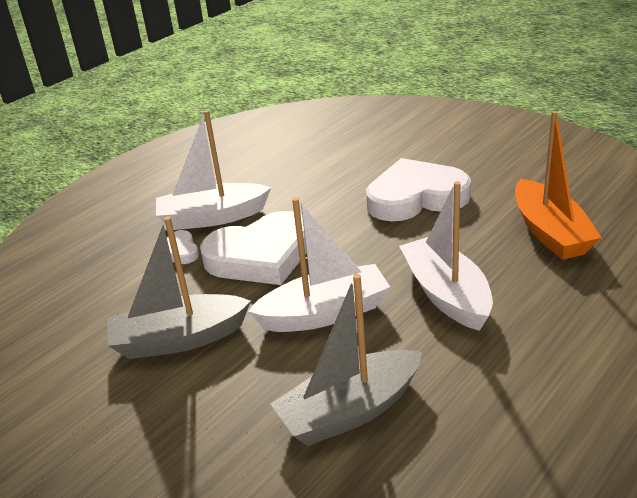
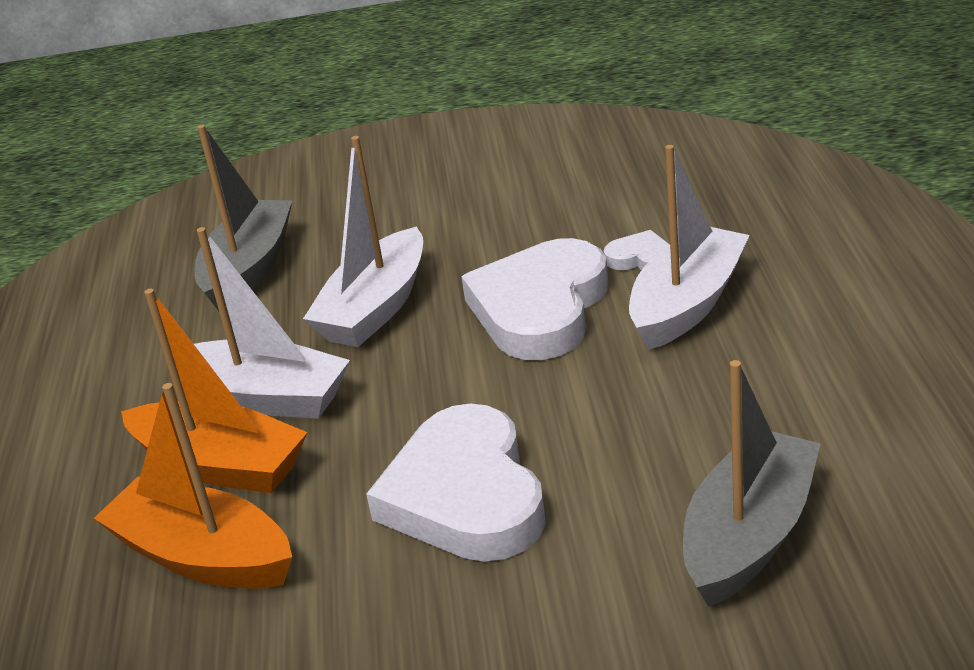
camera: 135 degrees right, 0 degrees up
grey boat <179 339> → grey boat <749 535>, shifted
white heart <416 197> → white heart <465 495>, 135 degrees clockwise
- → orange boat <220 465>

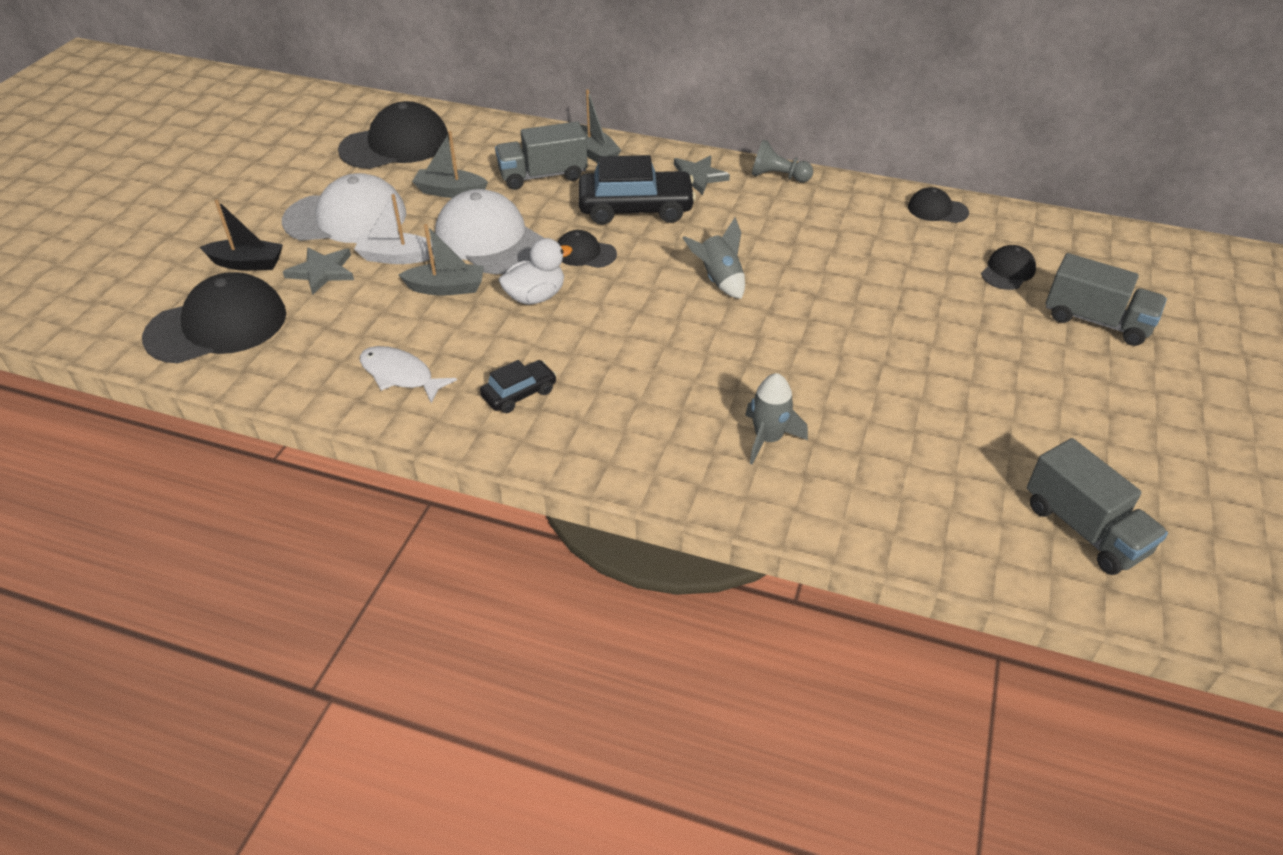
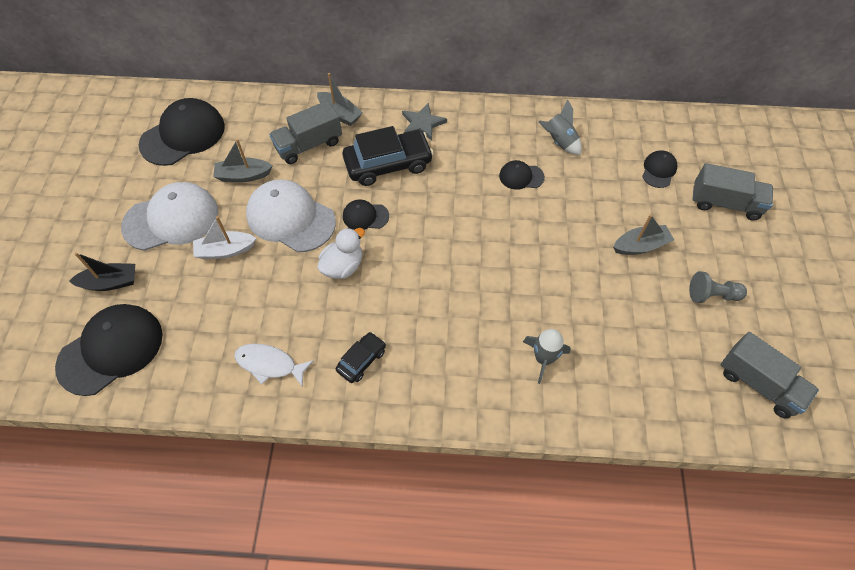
camera: 15 degrees left, 15 degrees up
grey star <322 272> → -
grey boat <446 288> → grey boat <640 246>, shifted
grey rocket <719 280> → grey rocket <558 142>, shifted
grey pawn <778 176> → grey pawn <712 295>, shifted
black cap <937 210> → black cap <521 176>, shifted

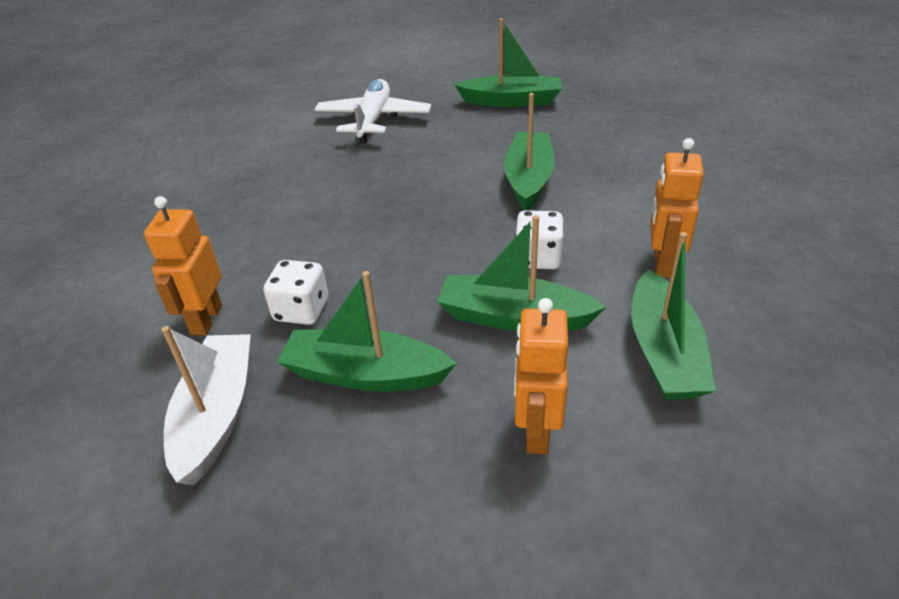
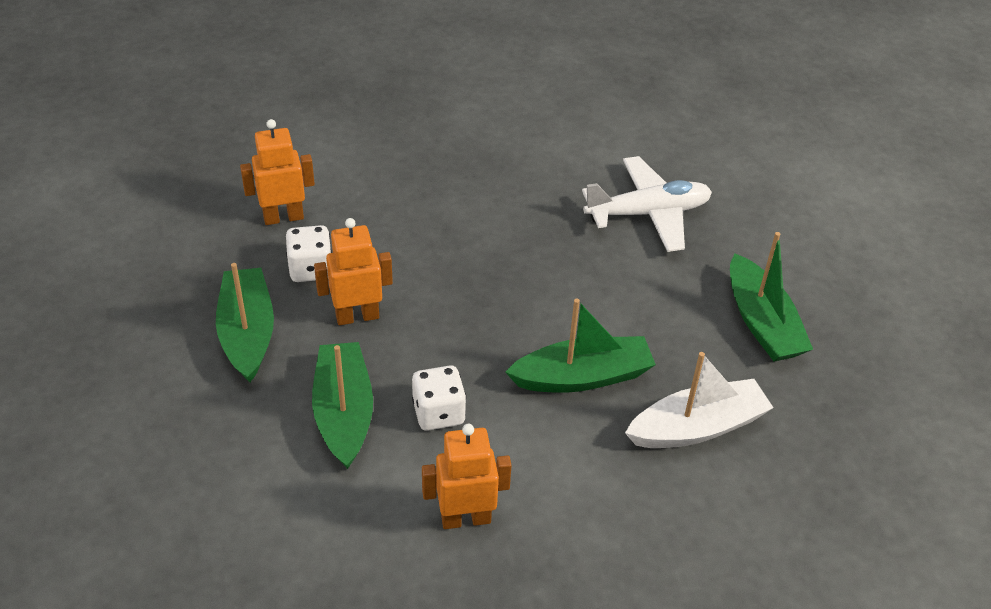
camera: 65 degrees right, 5 degrees up
white boat <217 415> → white boat <697 427>, shifted
orange robot <536 431> → orange robot <357 316>, shifted
green boat <664 352> → -

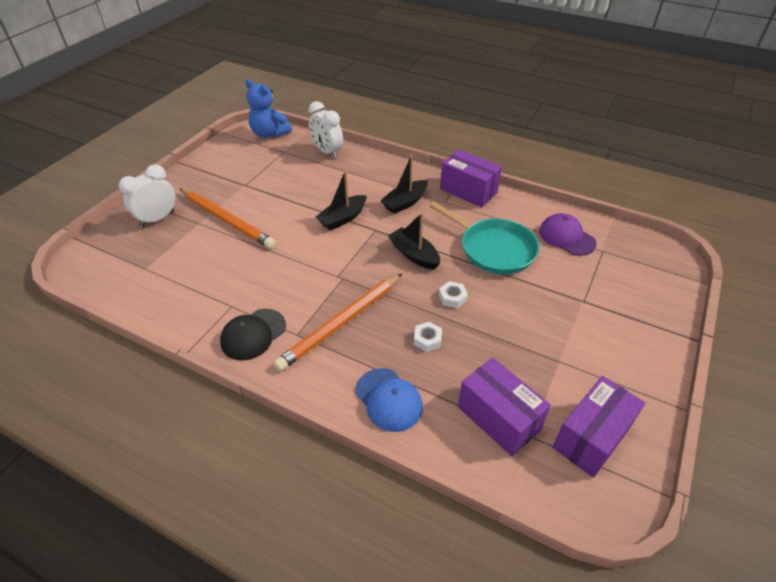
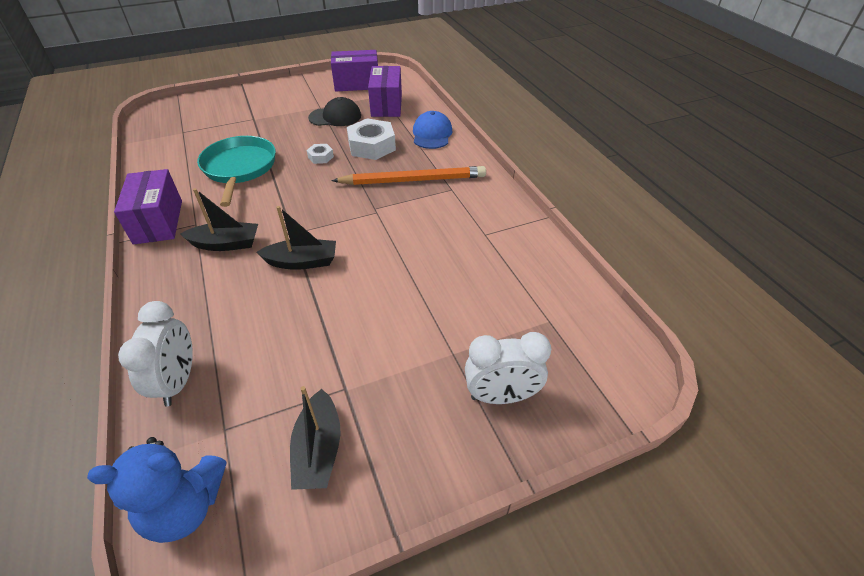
camera: 140 degrees left, 0 degrees up
orange pencil <227 220> → -
black cap <253 334> → black cap <335 117>, shifted
blue teddy bear <269 134> → blue teddy bear <185 507>, 90 degrees clockwise
black boat <414 255> → black boat <318 449>, shifted
white nut <427 339> → white nut <371 146>, x2.03
purple cap <566 237> → -

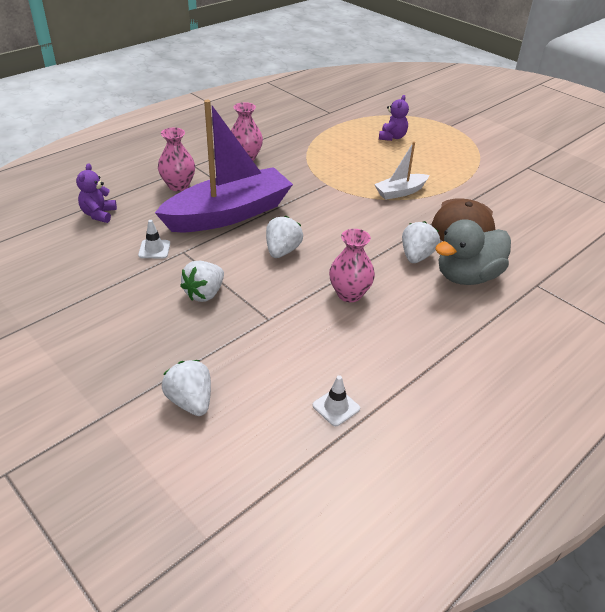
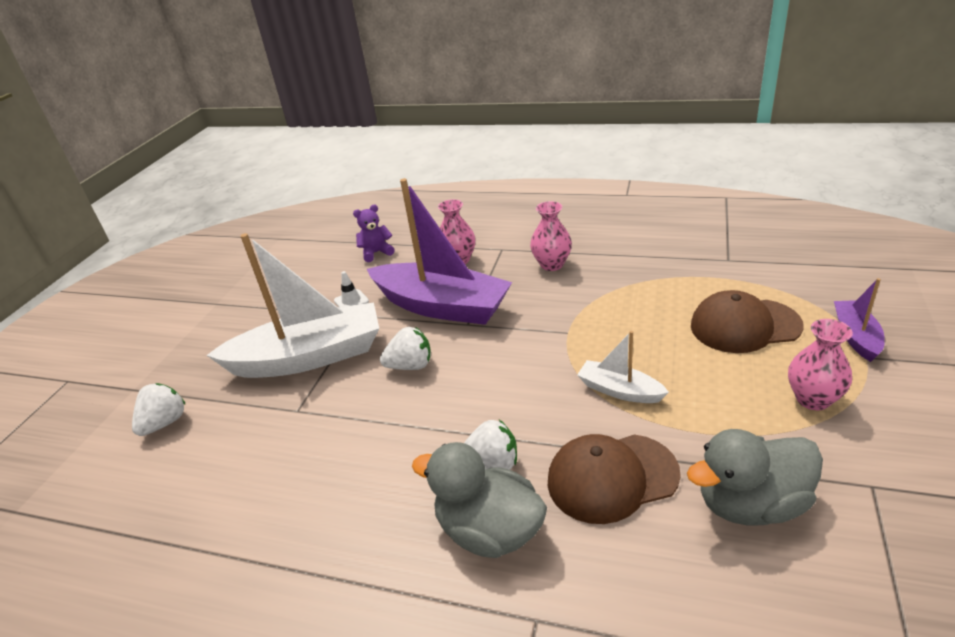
camera: 65 degrees right, 5 degrees down
white strawberry <204 294> → white boat <308 357>
white traffic cone <336 407> → -
pink vase <349 294> → pink vase <813 399>, shifted
purple teddy bear <392 137> → brown cap <744 326>
- → grey duck <751 504>
- → purple boat <856 336>

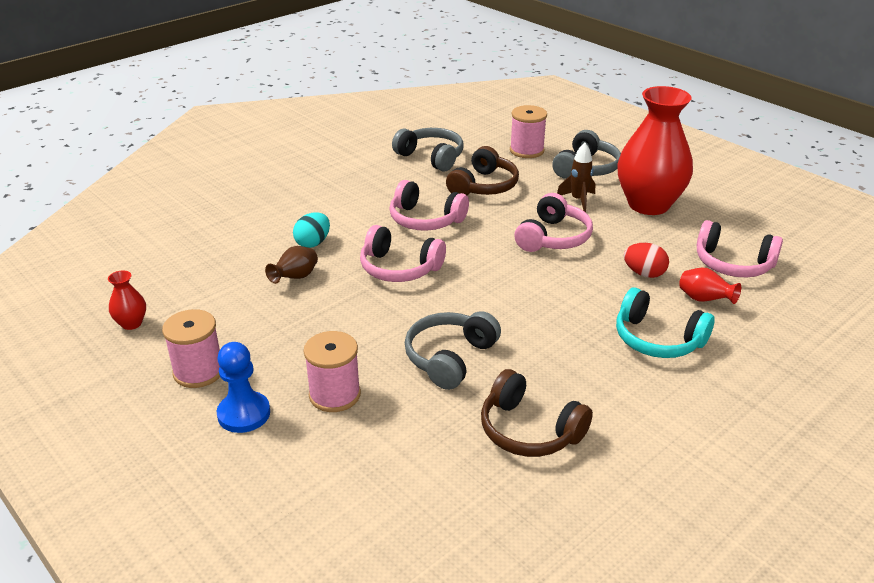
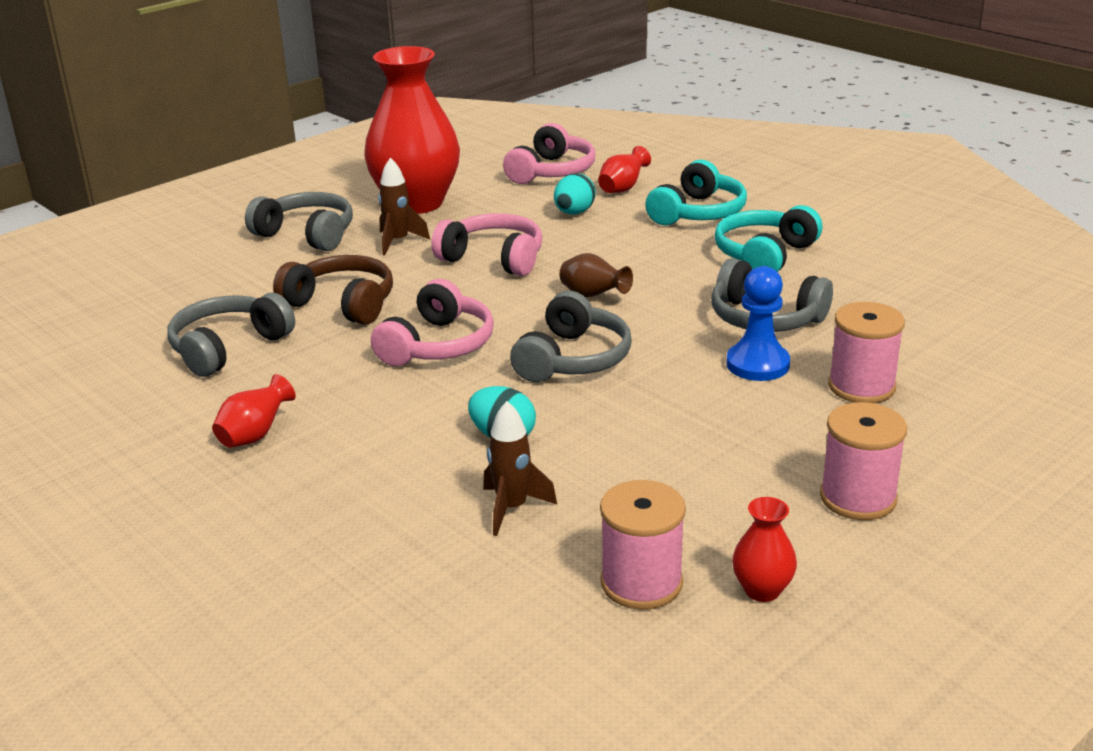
camera: 90 degrees left, 5 degrees down
blue pawn <244 414> → blue pawn <757 364>, shifted
brown vase <295 278> → brown vase <593 296>, shifted
pink headphones <399 268> → grey headphones <573 359>
brown headphones <529 430> → -
pink spool <526 150> → pink spool <641 583>, shifted
red egg <644 273> → turquoise egg <574 213>
- → red vase <255 435>
- → brown rocket <512 508>
- → turquoise headphones <764 255>

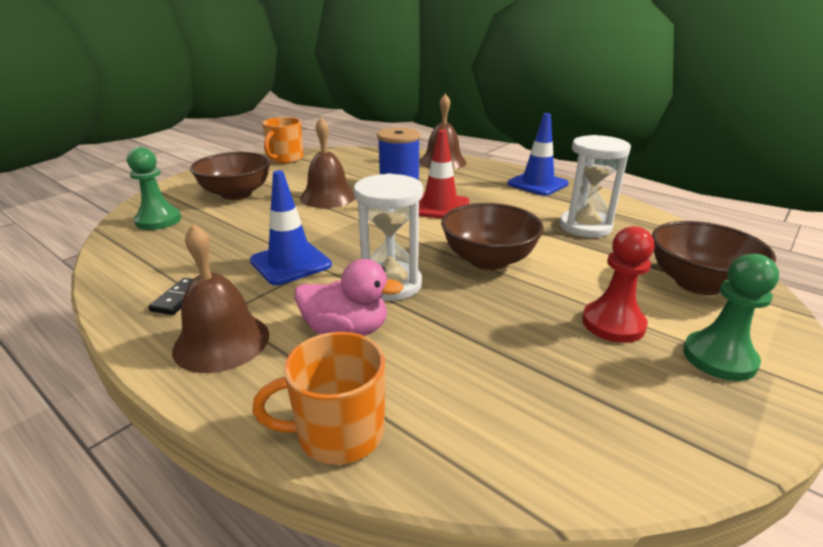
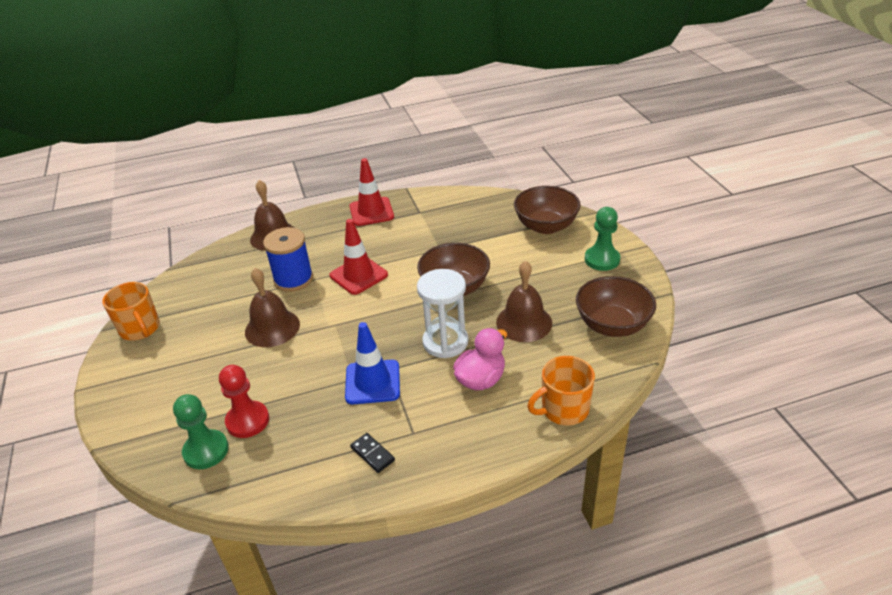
camera: 55 degrees left, 10 degrees up
brown bell <221 341> → brown bell <524 322>, shifted
brown bowl <236 194> → brown bowl <612 325>, shifted
orange mug <338 432> → orange mug <563 409>, 45 degrees clockwise
blue traffic cone <537 184> → red traffic cone <371 212>
white hourglass <585 226> → -
red pawn <613 324> → red pawn <247 421>, shifted

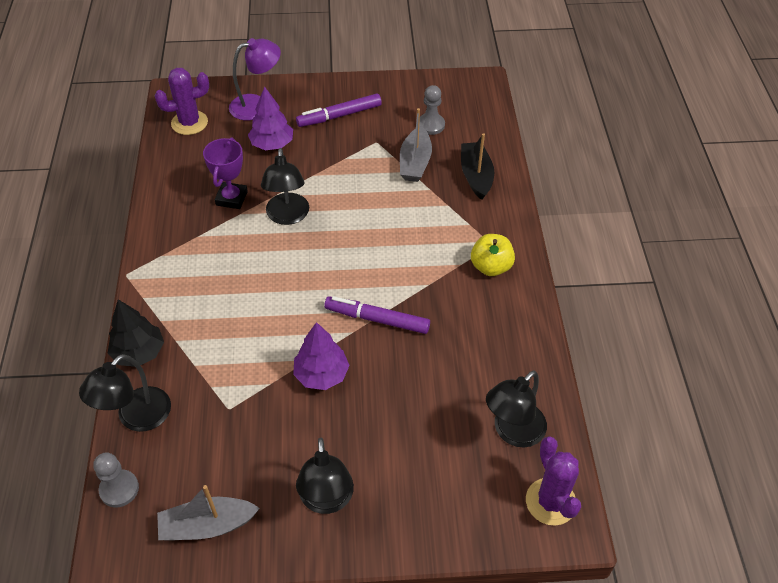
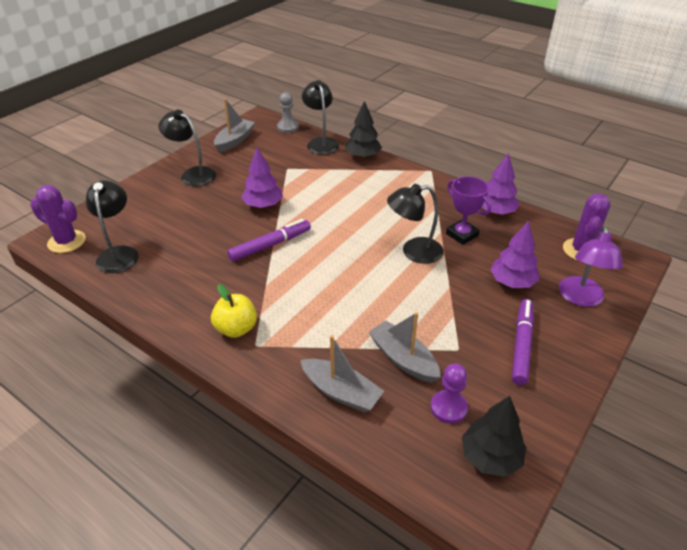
camera: 130 degrees right, 10 degrees down
black lamp <287 216> → black lamp <414 252>, 45 degrees counterclockwise
grey pawn <431 125> → purple pawn <448 407>
black boat <476 176> → grey boat <341 392>
- → black tree <490 457>
- → purple tree <495 211>

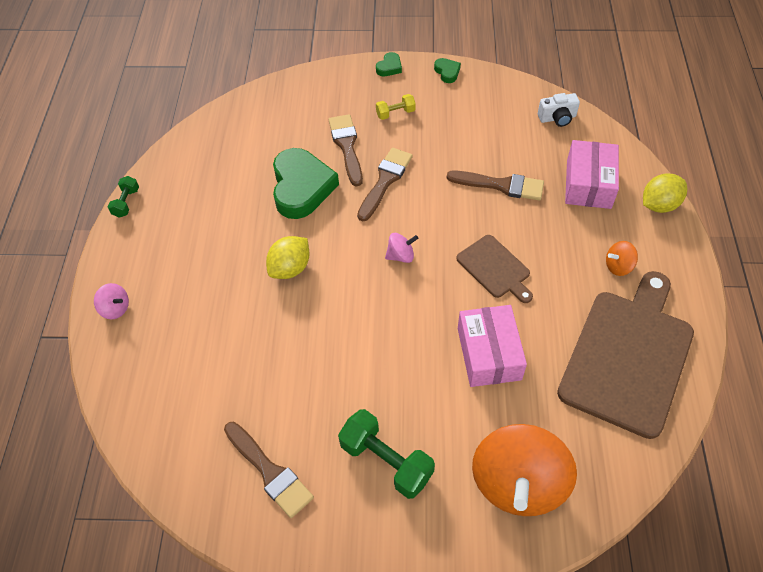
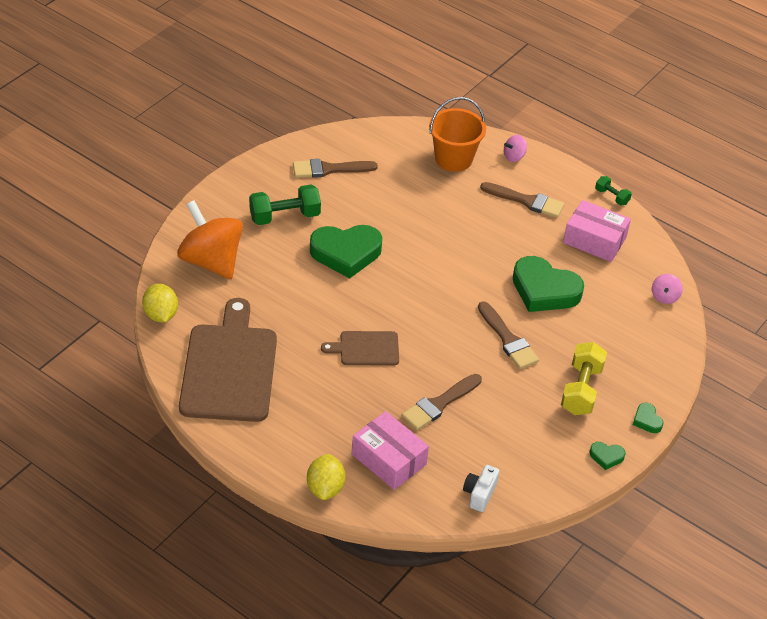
camera: 120 degrees right, 10 degrees down
yellow lemon <290 268> → yellow lemon <161 315>, shifted
brown brush <347 146> → brown brush <526 201>, shifted
yellow dumbbell <395 113> → yellow dumbbell <581 389>, x1.86
pink spinning top <401 256> → pink spinning top <664 297>, shifted
pink box <489 353> → pink box <594 240>, shifted
brown cutting board <628 356> → brown cutting board <229 368>, 150 degrees counterclockwise
orange spinning top <618 266> → -
- → green heart <346 253>
- → orange bucket <453 159>

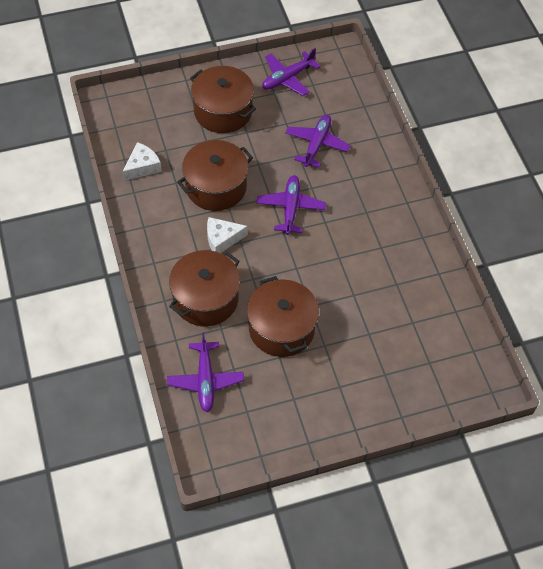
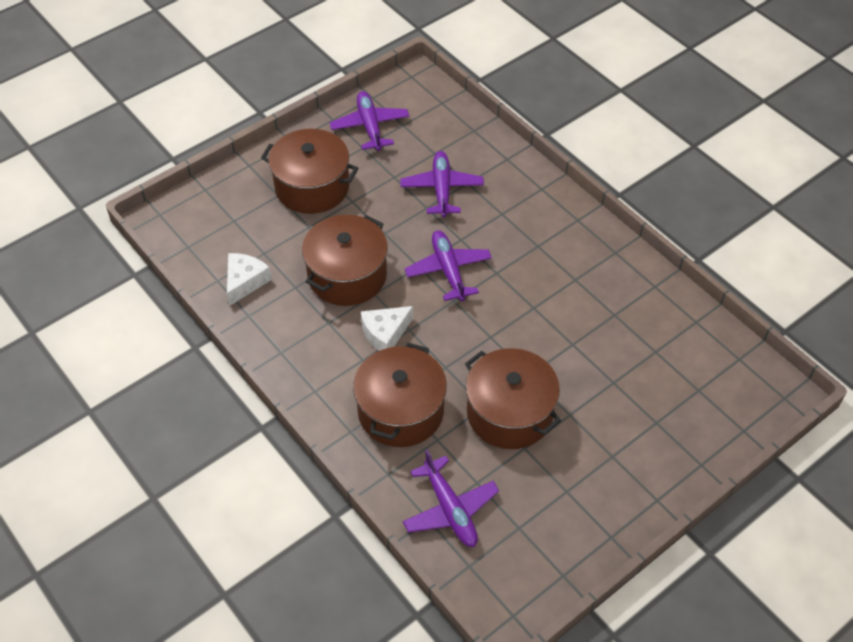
camera: 20 degrees left, 5 degrees down
purple plane <287 78> → purple plane <370 126>, 135 degrees clockwise

